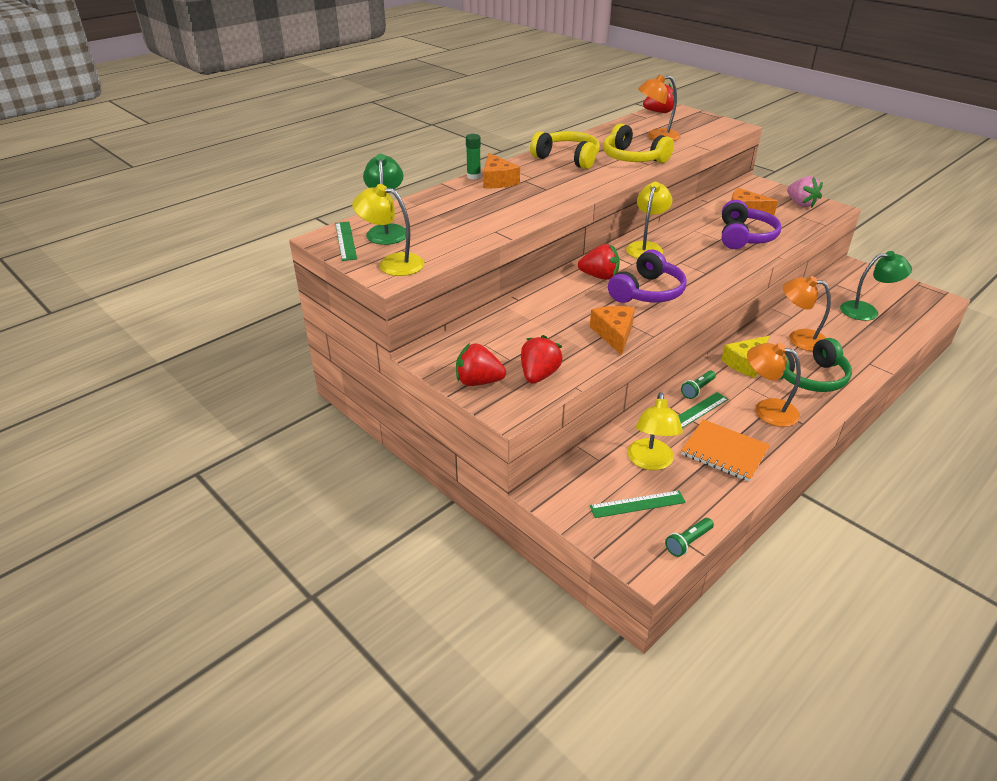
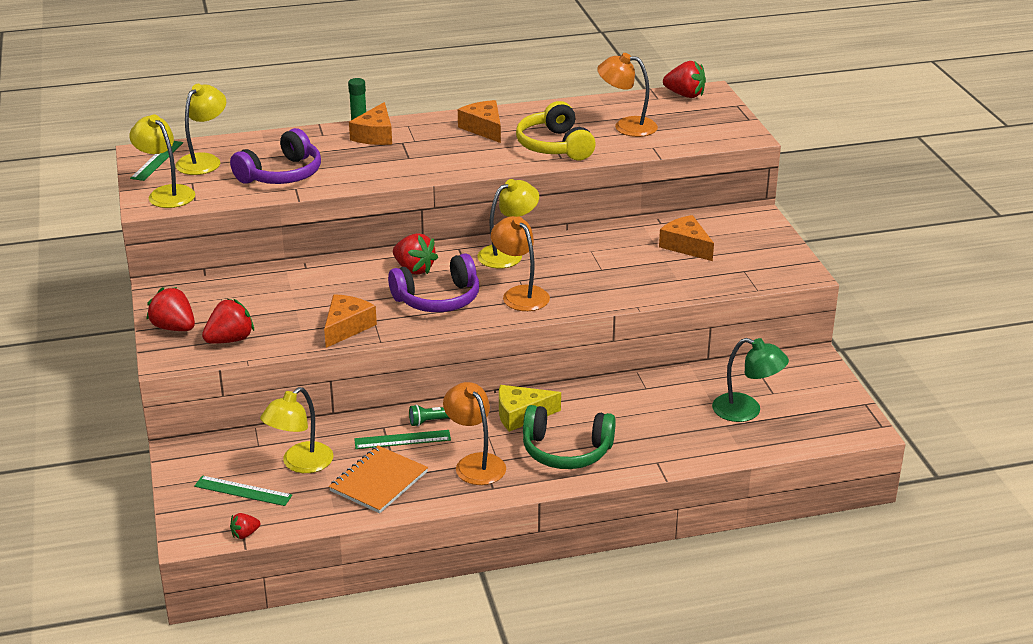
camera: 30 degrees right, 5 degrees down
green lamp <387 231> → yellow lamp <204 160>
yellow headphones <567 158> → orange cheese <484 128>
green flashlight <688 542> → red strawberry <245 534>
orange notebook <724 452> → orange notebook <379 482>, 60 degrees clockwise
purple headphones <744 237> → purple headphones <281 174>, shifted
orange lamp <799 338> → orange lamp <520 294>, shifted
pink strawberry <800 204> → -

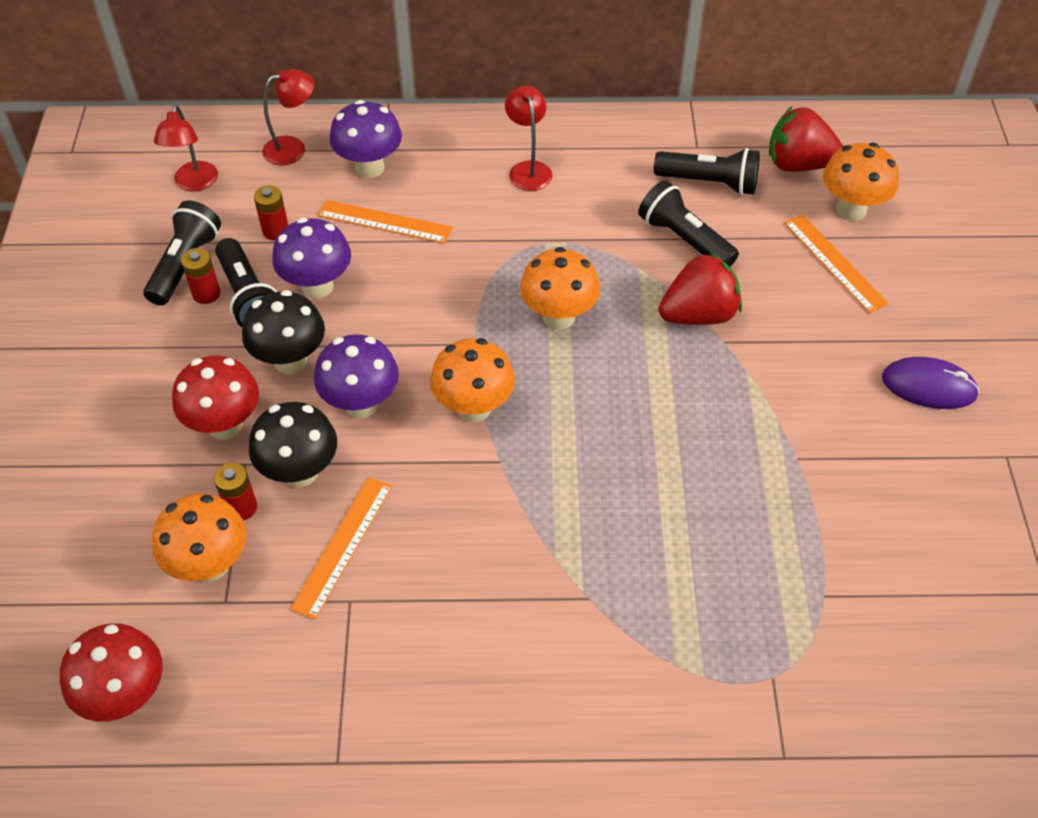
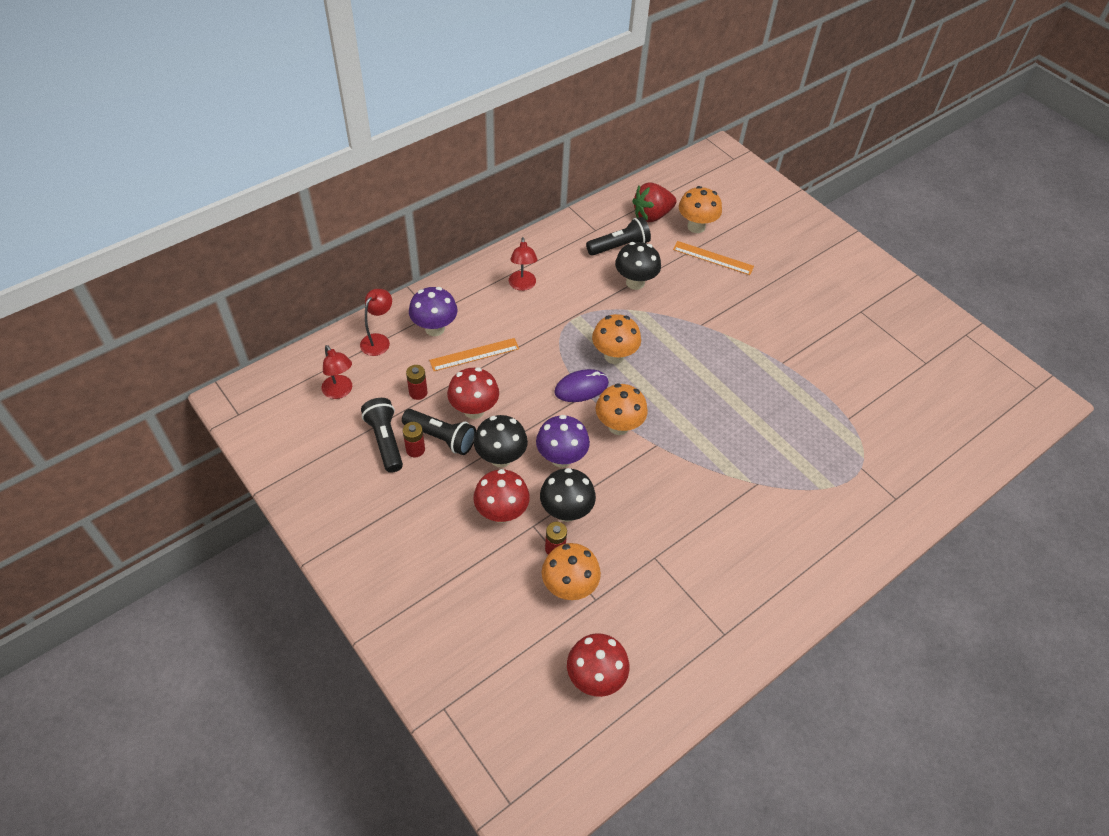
camera: 40 degrees left, 0 degrees up
purple mushroom <317 286> → red mushroom <474 410>
orange ruler <342 546> → -
red lamp <528 169> → red lamp <522 285>, 135 degrees counterclockwise
black flashlight <684 239> → black mushroom <635 282>
red strawberry <698 314> → -
purple mouse <928 386> → purple mouse <581 387>, shifted

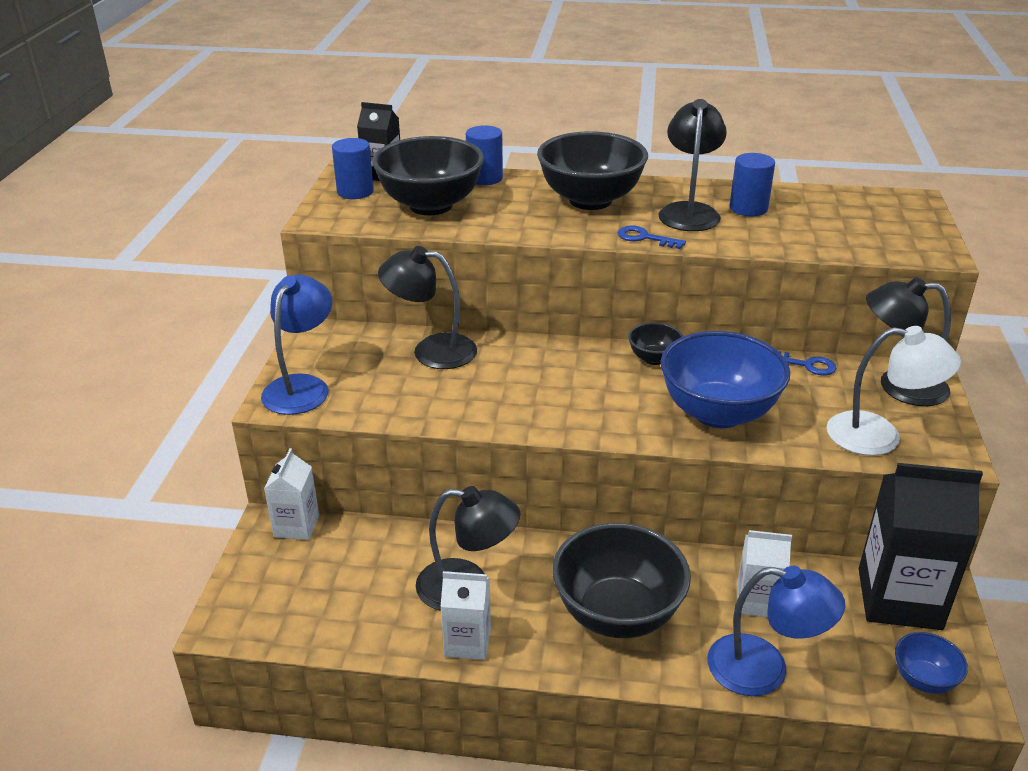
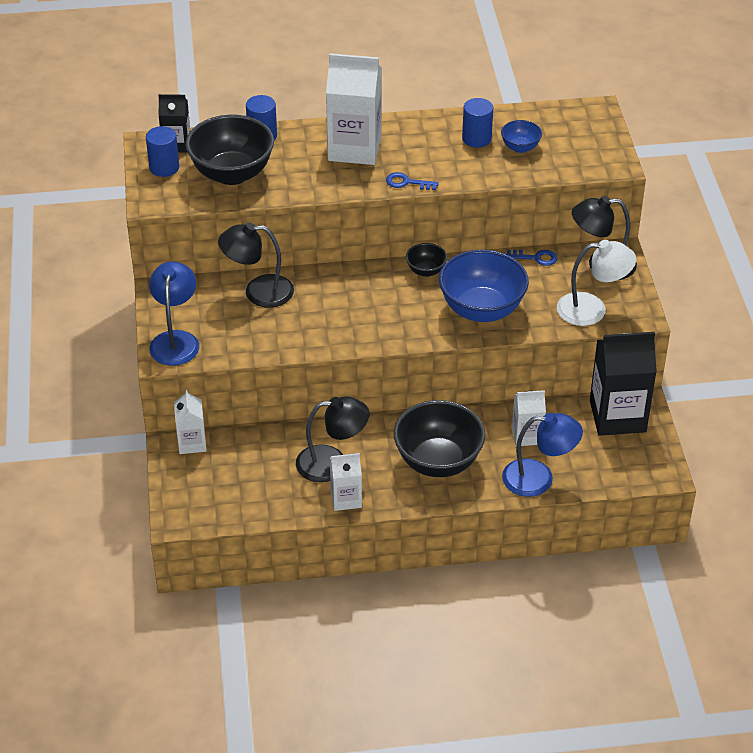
camera: 15 degrees left, 10 degrees up
black bowl <590 200> → white carton <354 148>
black lamp <689 211> → -
blue bowl <923 679> → blue bowl <520 147>, shifted

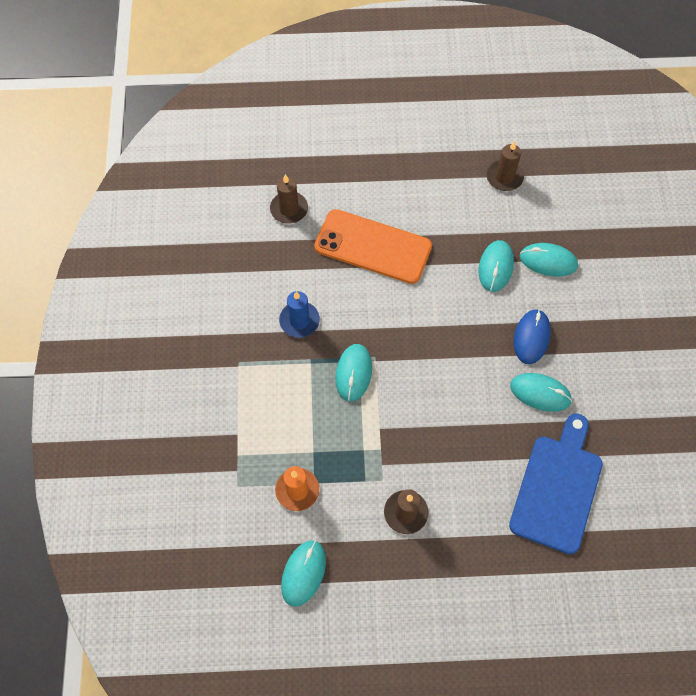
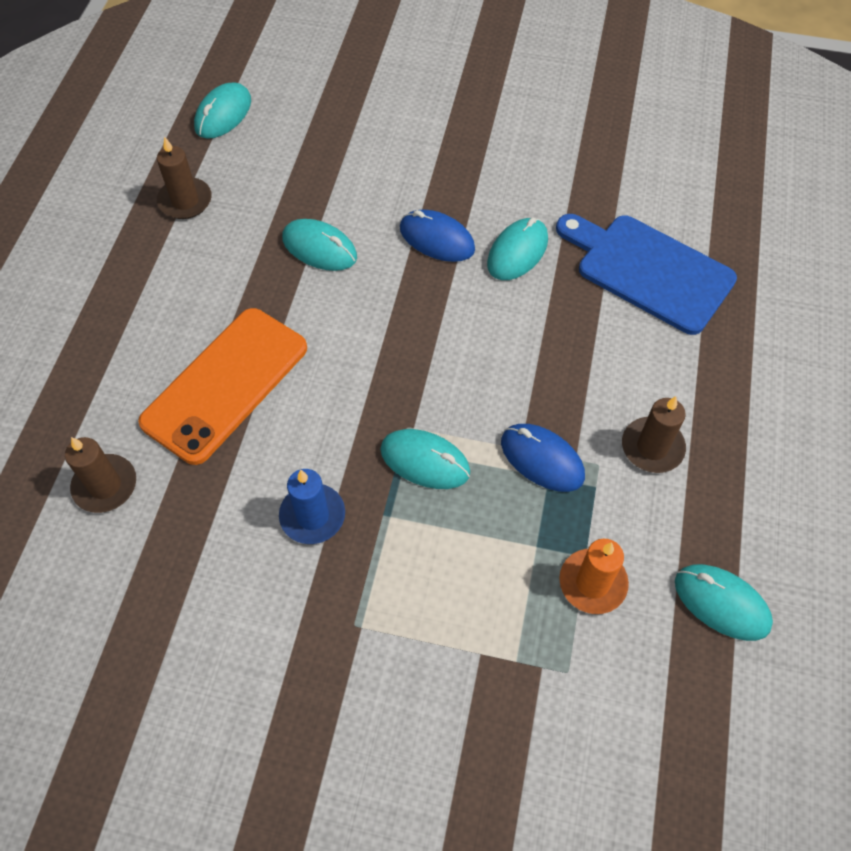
camera: 75 degrees left, 5 degrees down
turquoise mouse <548 261> → turquoise mouse <223 114>, shifted
- → blue mouse <542 459>

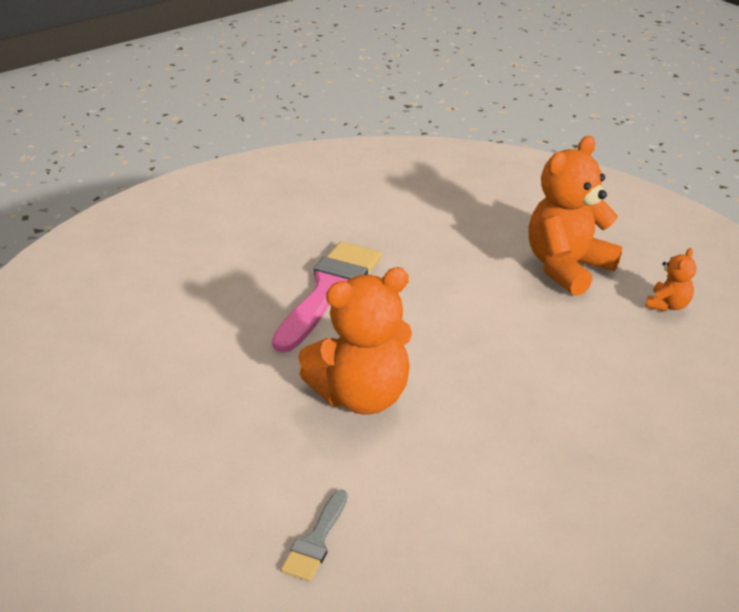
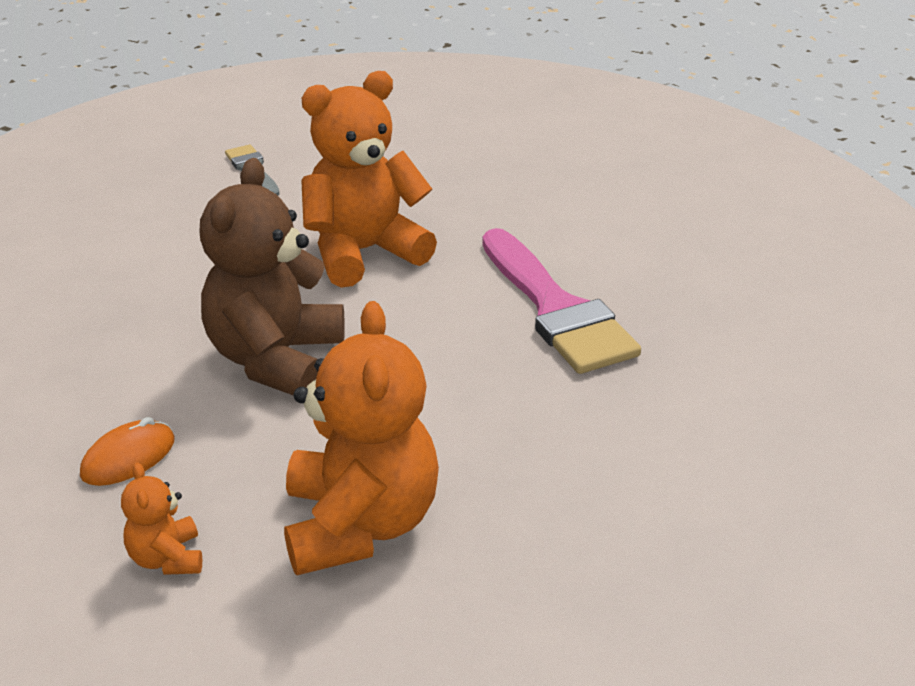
camera: 130 degrees right, 0 degrees up
orange teddy bear <362 396> → orange teddy bear <363 252>, 45 degrees clockwise
- → orange mouse <128 458>
- → brown teddy bear <275 359>

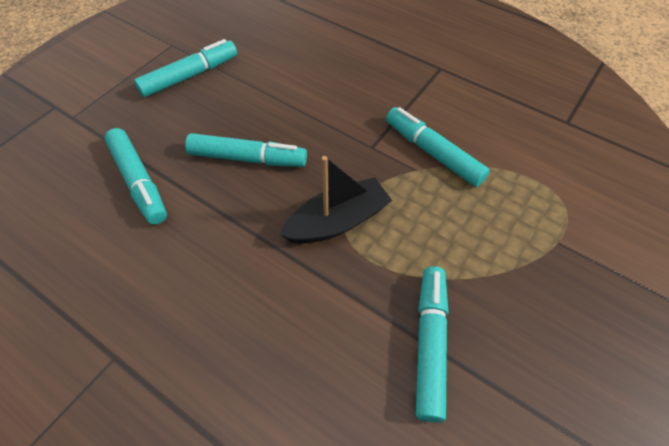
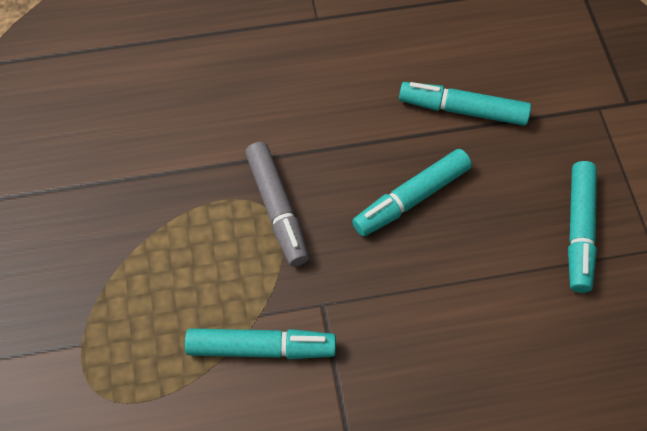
camera: 135 degrees right, 5 degrees up
black boat <337 221> → grey marker <277 209>
turquoise marker <430 344> → -

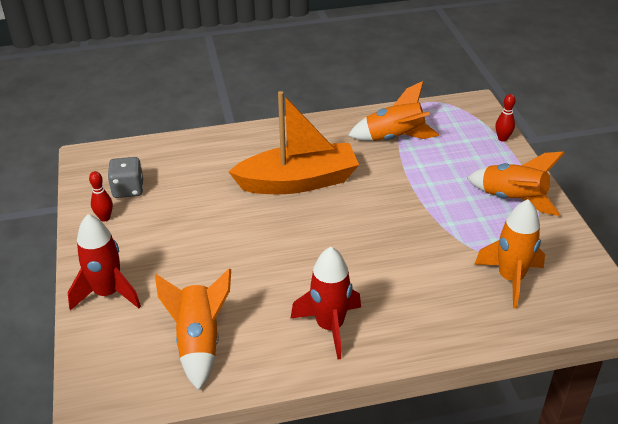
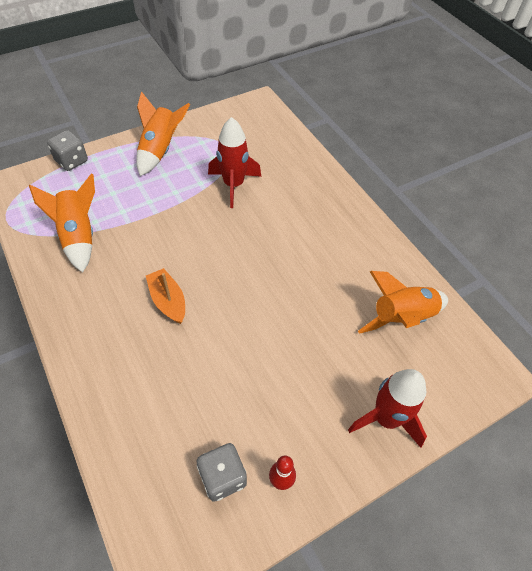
camera: 110 degrees left, 15 degrees up
orange boat <298 182> → orange boat <168 301>, x0.50
red rocket <330 326> → red rocket <233 185>, shifted
orange rocket <510 279> → -
red bowling pin <502 138> → grey dice <71 161>

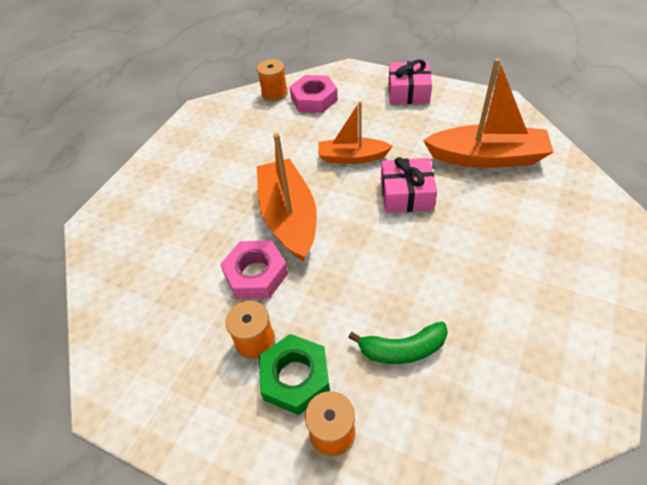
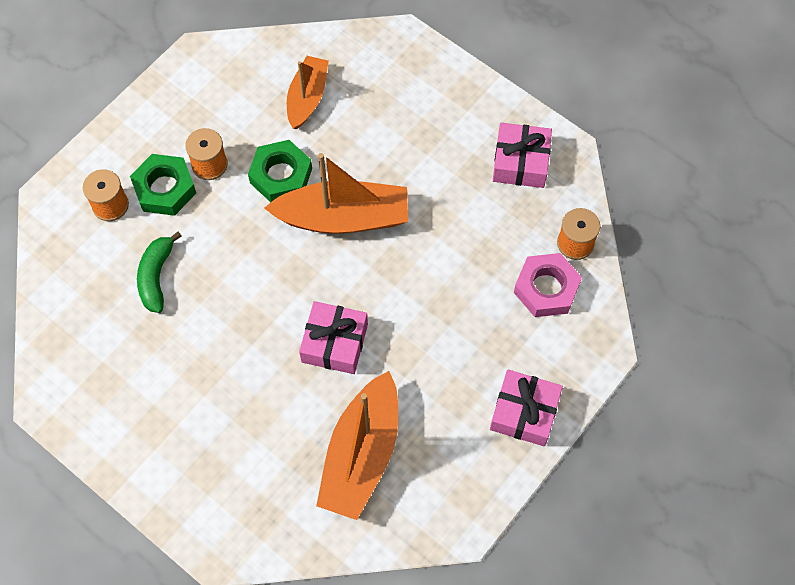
camera: 100 degrees right, 15 degrees up
pink nut <256 274> → green nut <281 176>
orange boat <352 157> → orange boat <307 98>, shifted
- → pink gift <520 162>

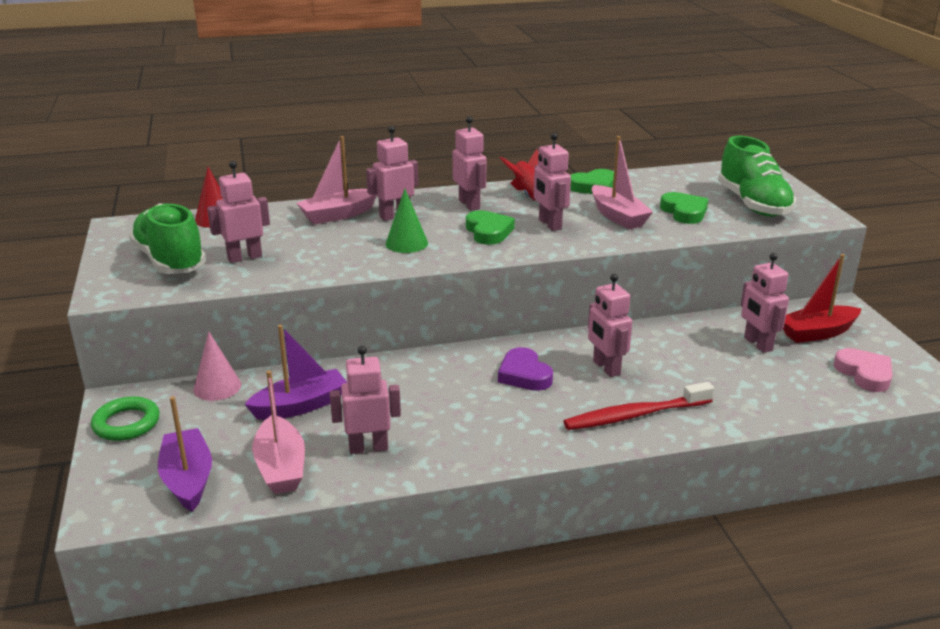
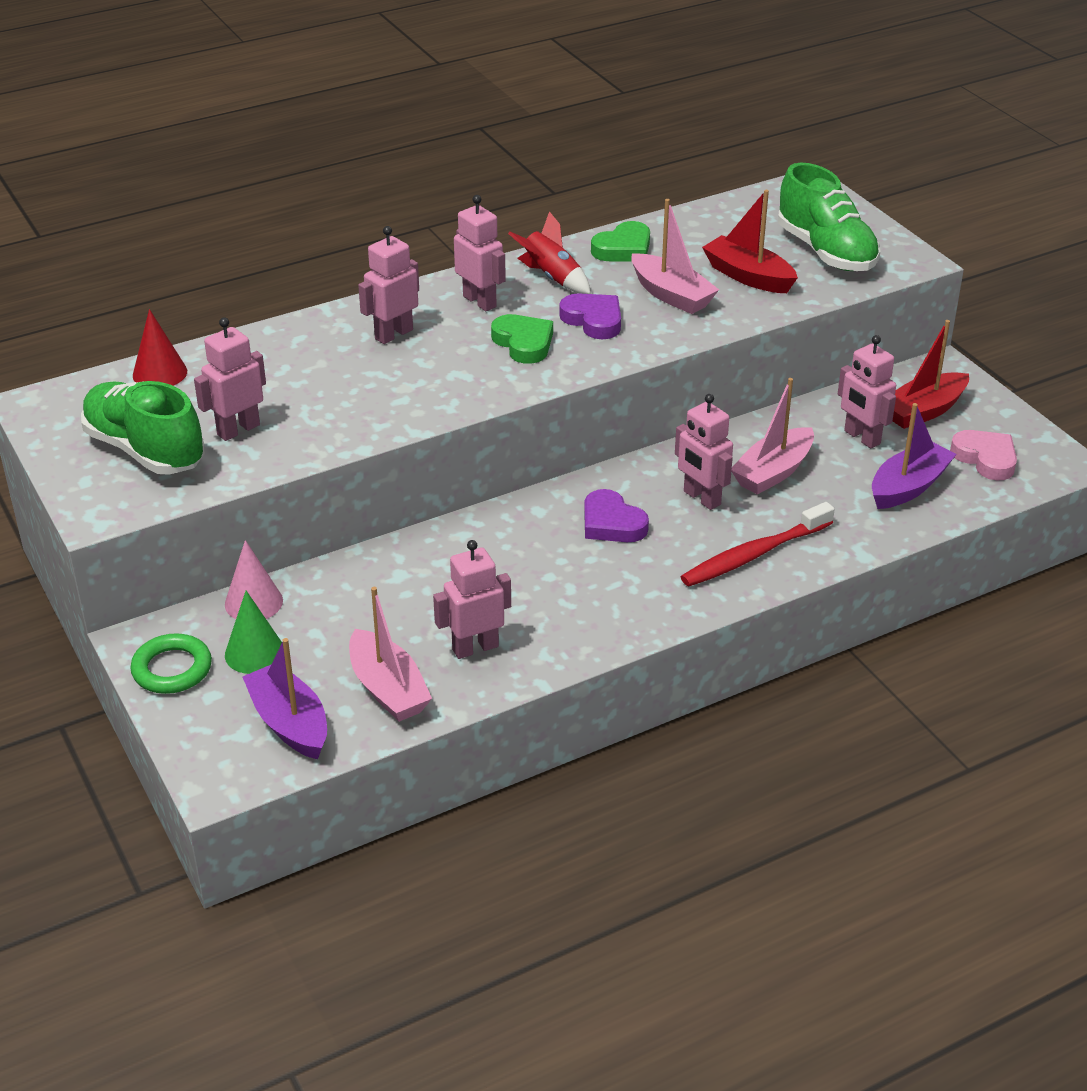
camera: 15 degrees left, 10 degrees up
purple boat <300 406> → purple boat <908 487>, shifted
pink boat <338 215> → pink boat <773 472>, shifted
green cone <406 243> → green cone <254 653>, shifted
pink robot <549 224> → purple heart <593 320>
green heart <684 212> → red boat <748 276>

